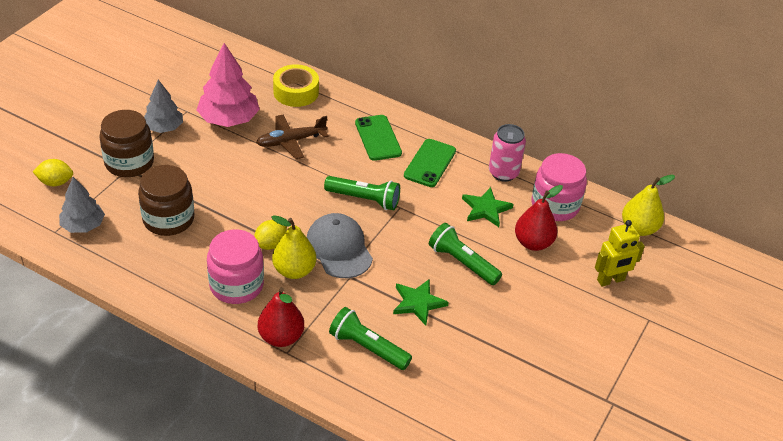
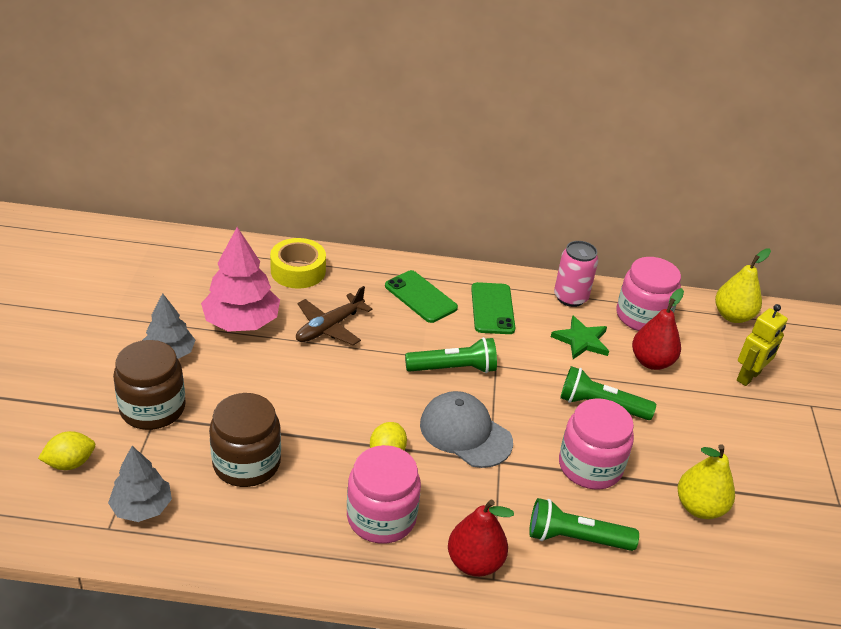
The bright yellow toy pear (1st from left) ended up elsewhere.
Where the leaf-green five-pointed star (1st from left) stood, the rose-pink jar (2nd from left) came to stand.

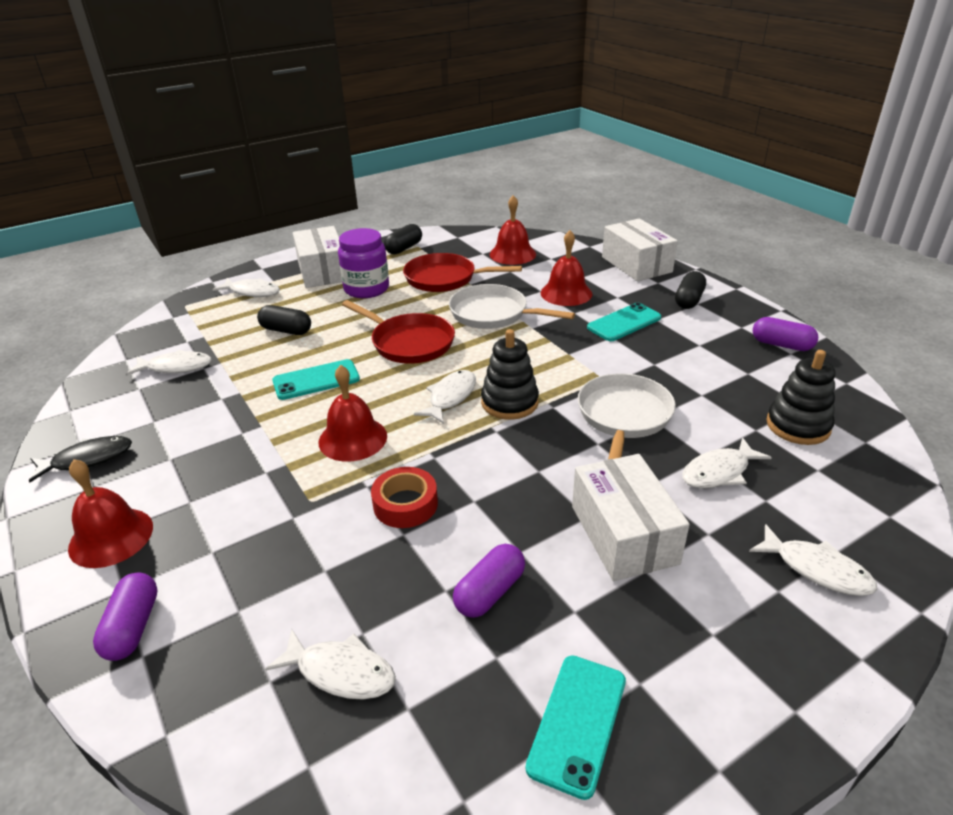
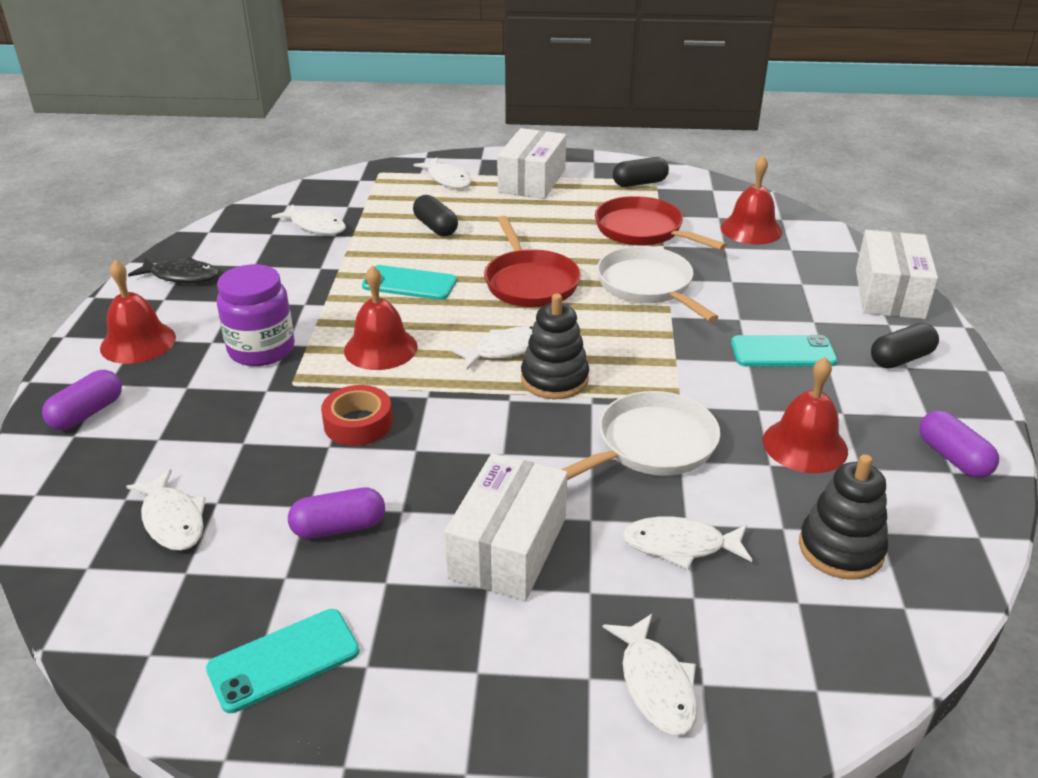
The royal purple jar ended up elsewhere.
The scarlet school bell (4th from left) ended up elsewhere.

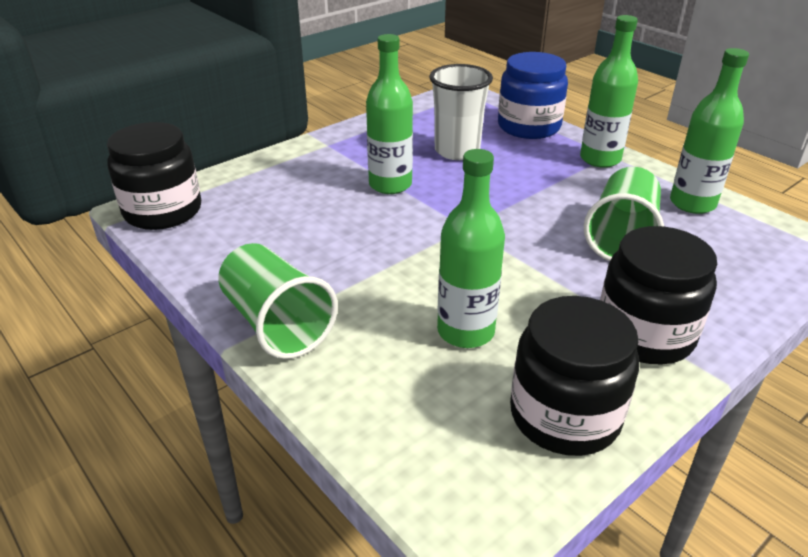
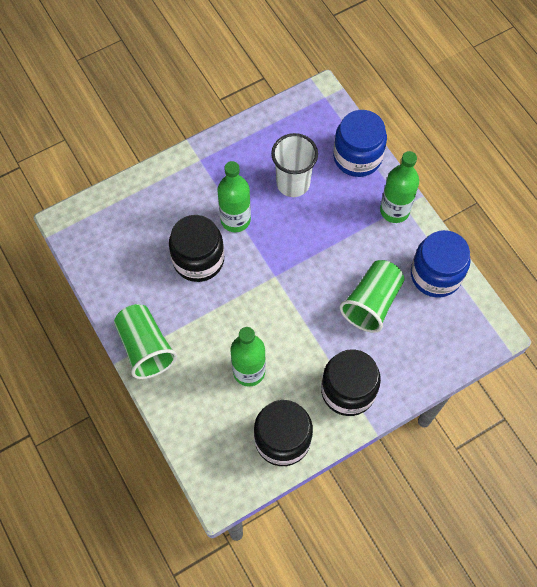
The jet-black jar (1st from left) ended up elsewhere.
Where the leaf-green drink bottle (4th from left) stood, the cobalt jar (2nd from left) came to stand.

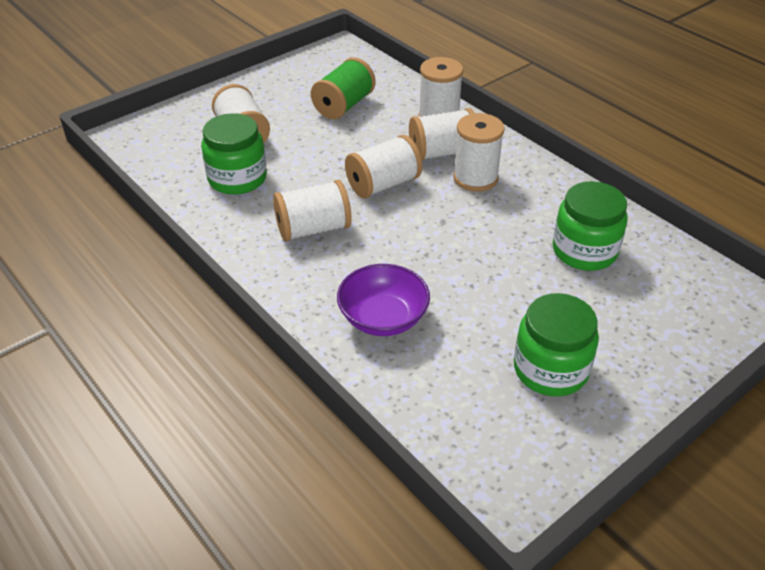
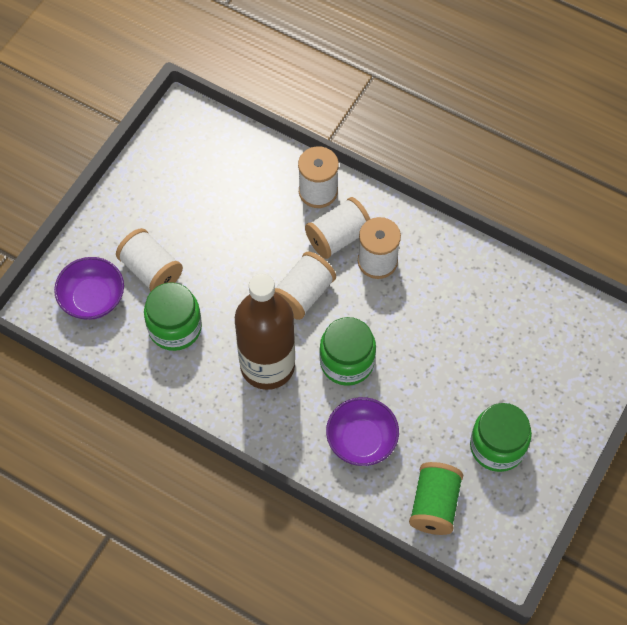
The second view gained the royal purple bowl (1st from left).
The leaf-green reel of thread ended up elsewhere.
The leaf-green jar (3rd from left in the first image) ended up elsewhere.
Where the pure white reel of thread (2nd from left) stood, the russet drink bottle came to stand.

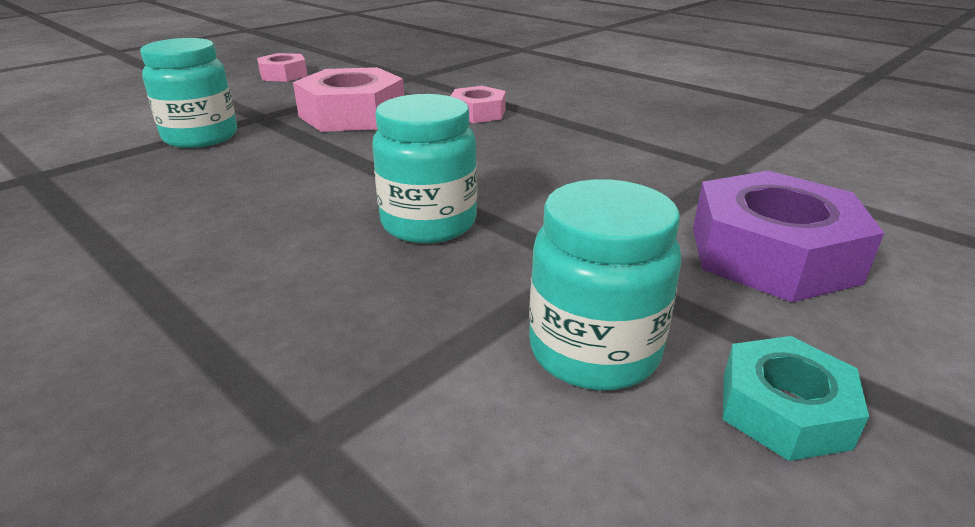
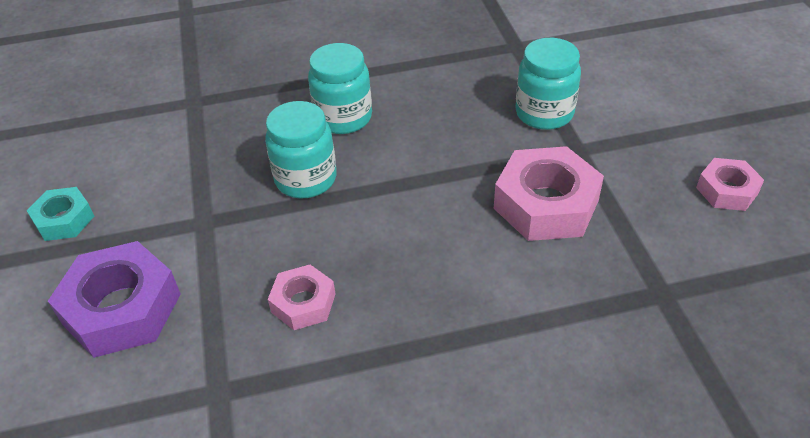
The rose-pink hex nut (3rd from left in the first image) ended up elsewhere.
The teal jar (3rd from left in the first image) ended up elsewhere.

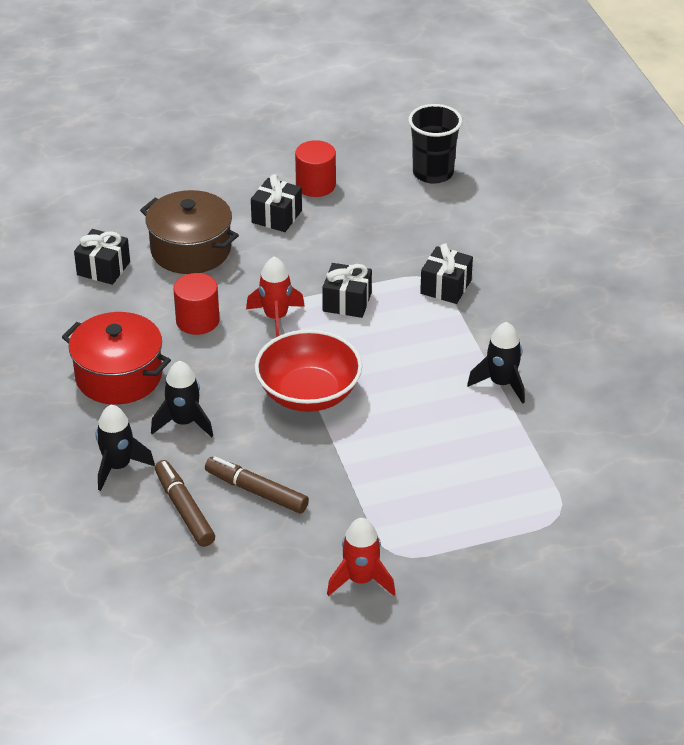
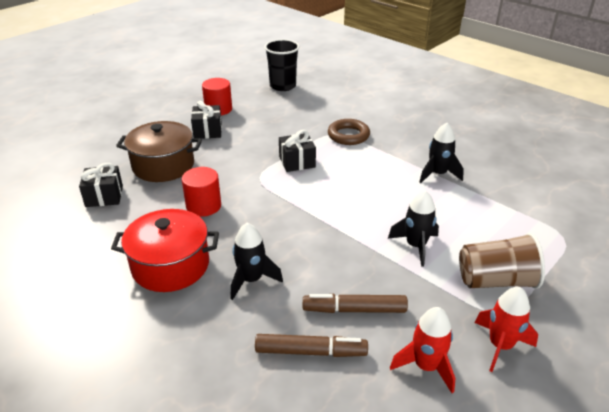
The second view lost the scarlet bowl.
The second view gained the russet beaker.
The jet-black rocket (1st from left in the first image) ended up elsewhere.
The scarlet rocket (1st from left) ended up elsewhere.
Where the jet-black gift (4th from left) stood, the russet hoop came to stand.
The russet marker (1st from left) ended up facing another way, 150 degrees clockwise from before.

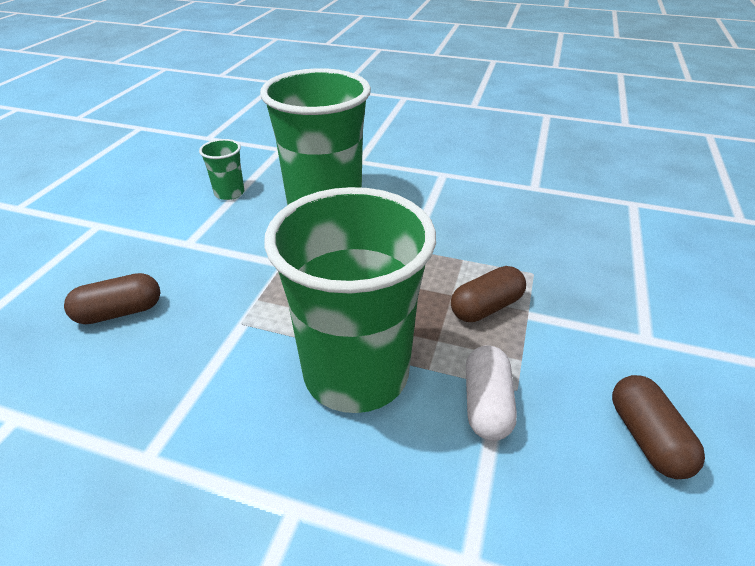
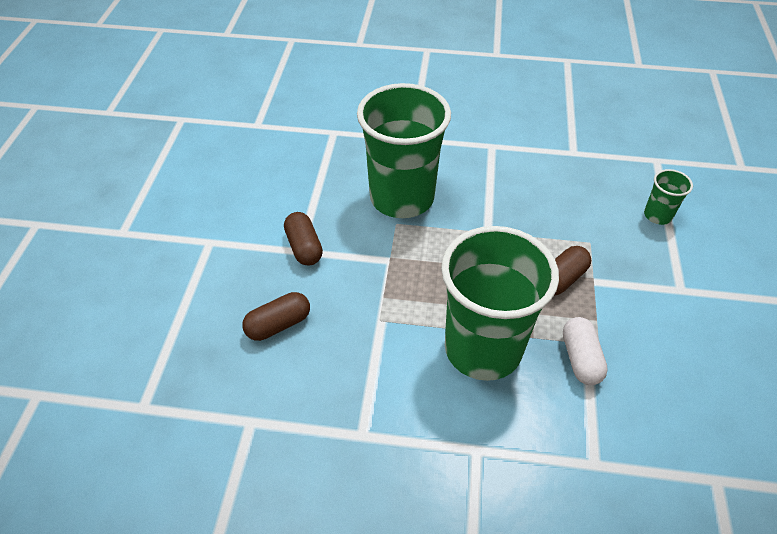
The leaf-green beaker (1st from left in the first image) ended up elsewhere.
The russet pill (3rd from left in the first image) ended up elsewhere.

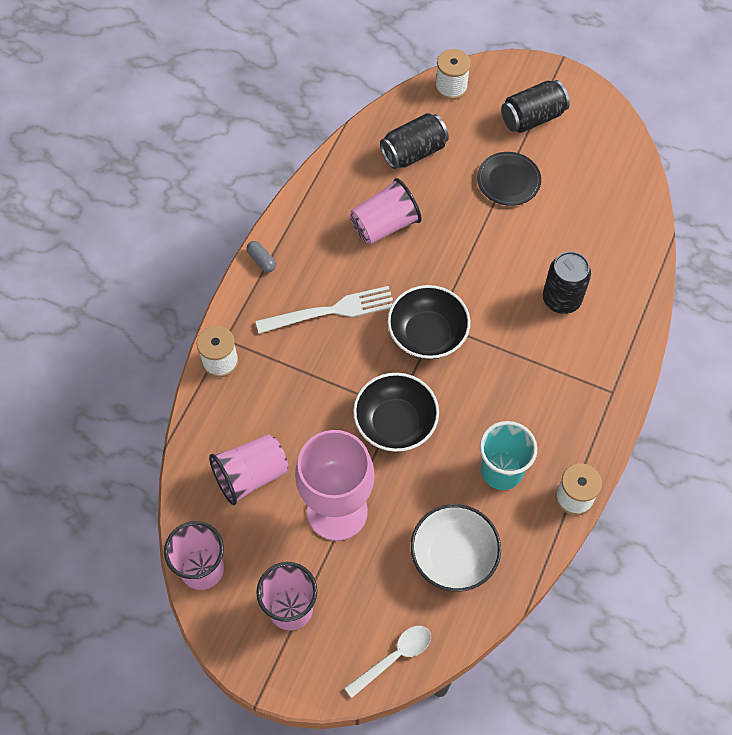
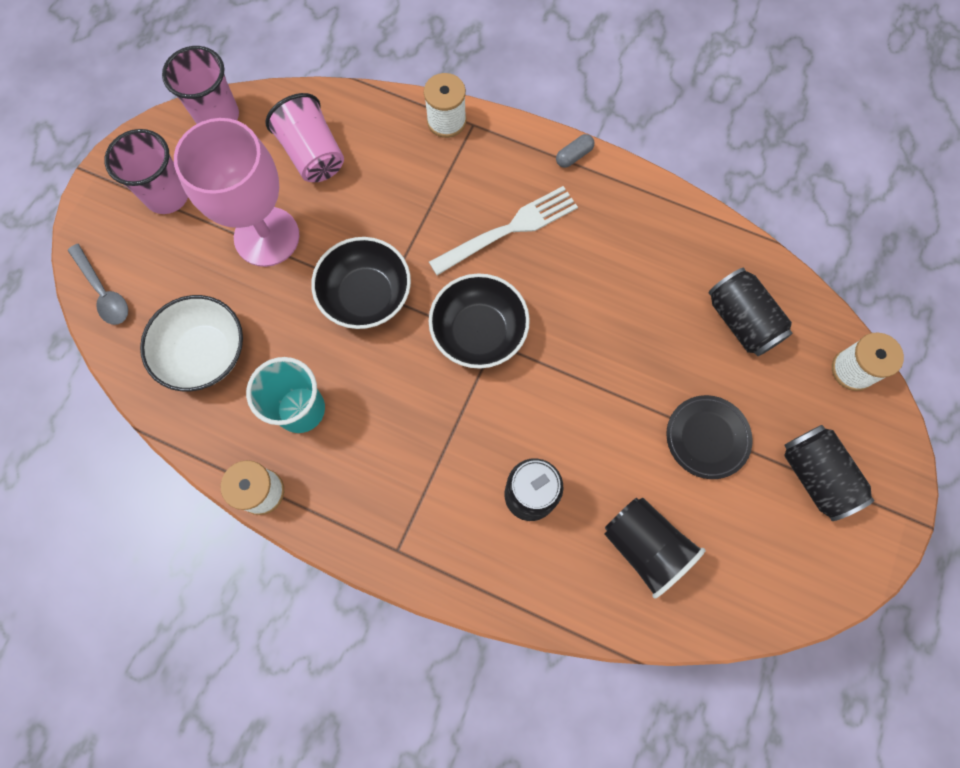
The second view lost the rose-pink beaker (4th from left).
The second view gained the jet-black beaker.
What was the pure white tablespoon turned into the ash-grey tablespoon.
The pure white table fork ended up facing another way, 105 degrees counterclockwise from before.

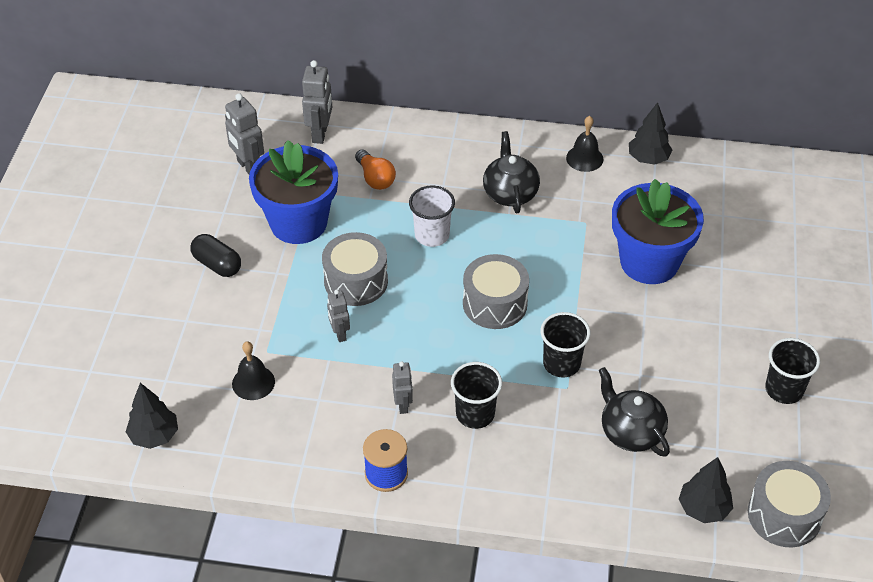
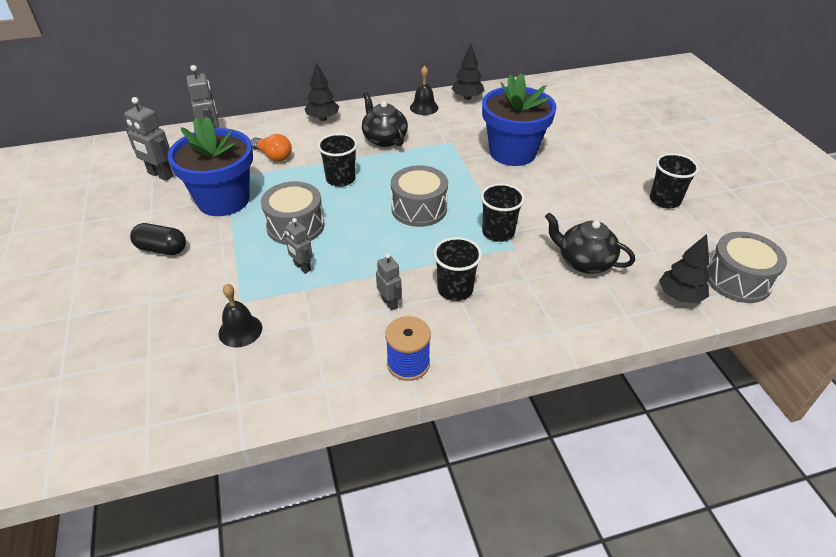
The jet-black tree (1st from left) ended up elsewhere.
What was the pure white beaker turned into the jet-black beaker (1st from left).

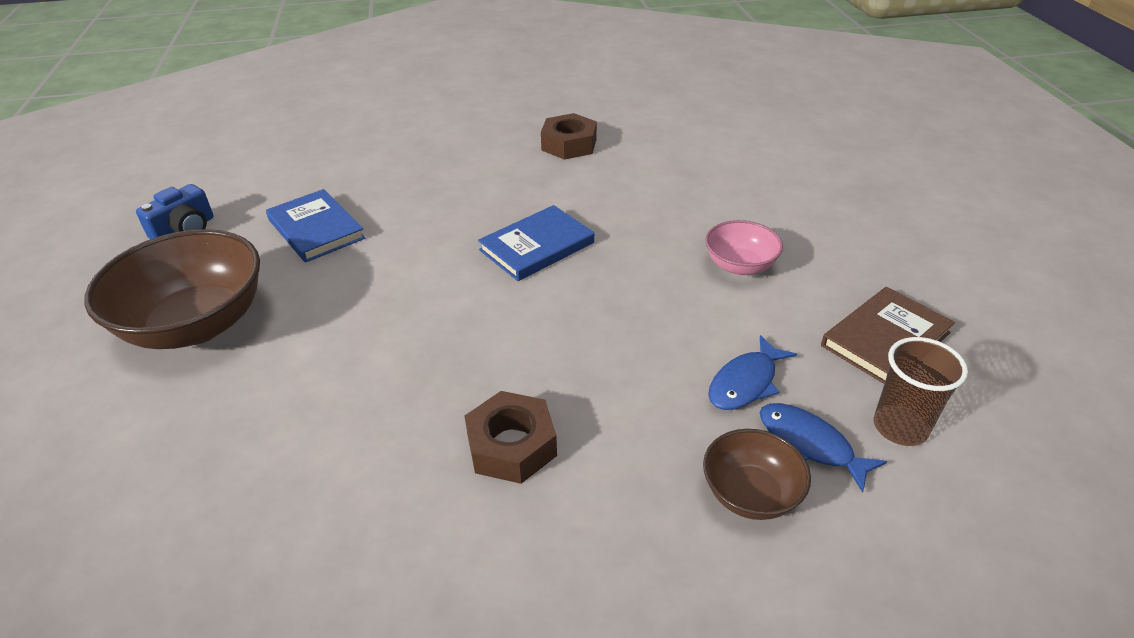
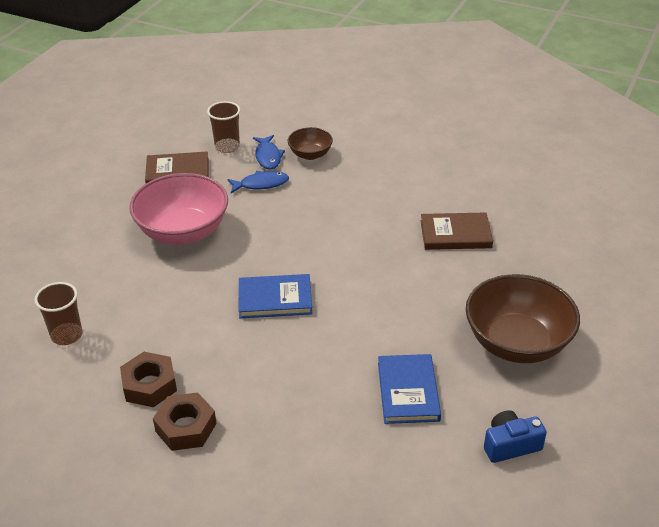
The second view gained the russet beaker (1st from left).
The second view gained the russet hardback (2nd from left).
The russet hex nut (1st from left in the first image) ended up elsewhere.
The size of the rose-pink bowl changed by a factor of 1.94.

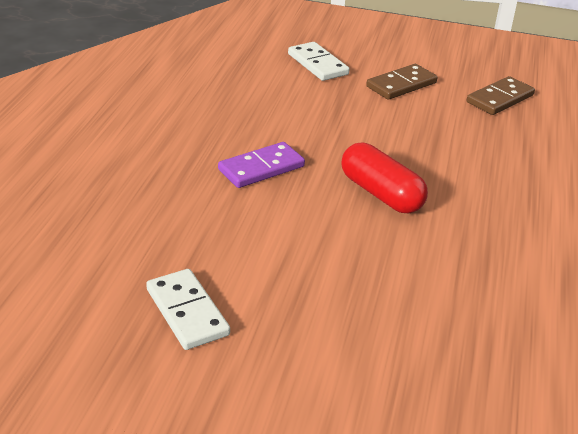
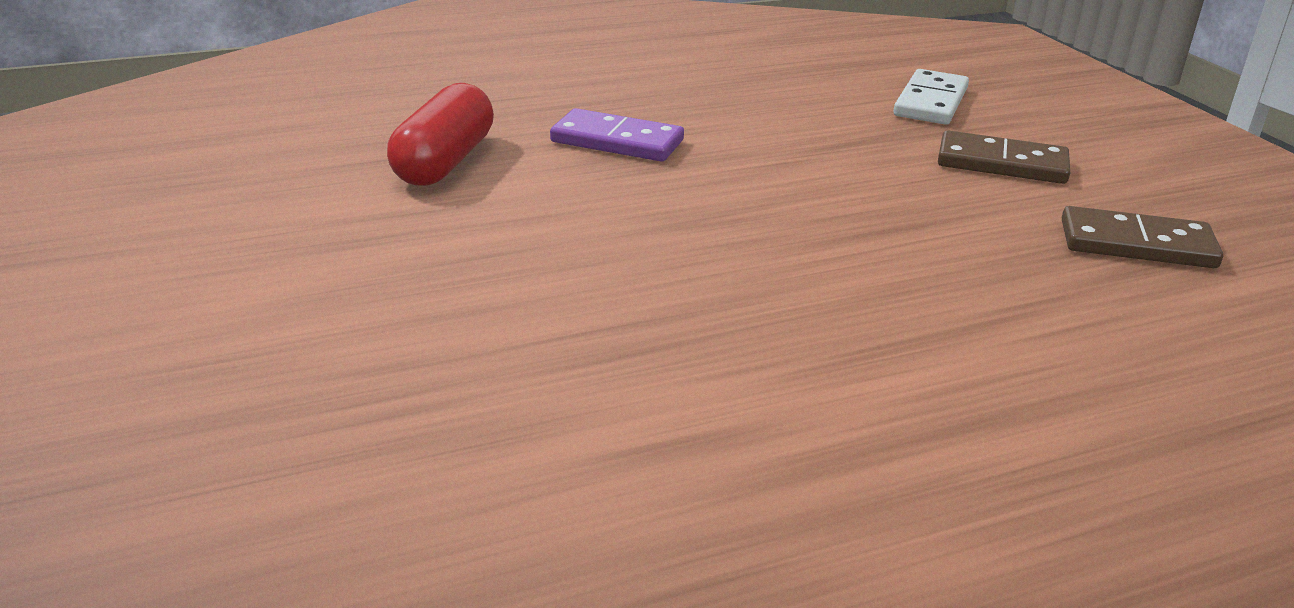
The second view lost the pure white domino (1st from left).
The scarlet pill ended up elsewhere.

